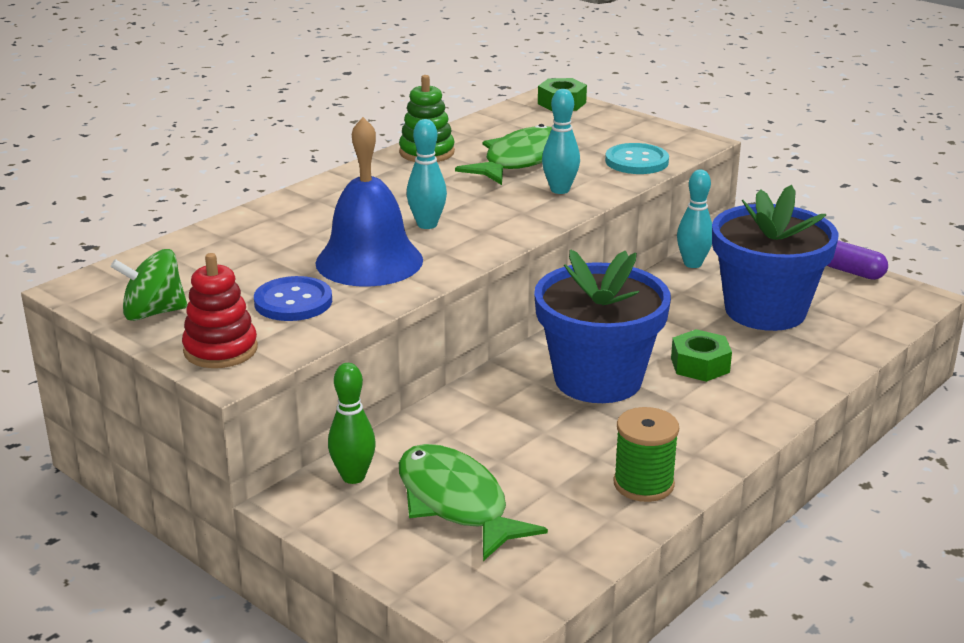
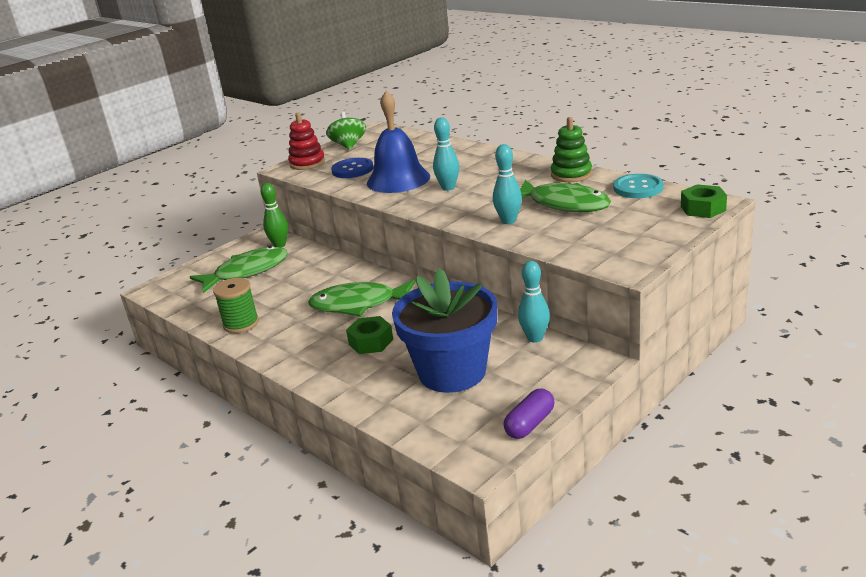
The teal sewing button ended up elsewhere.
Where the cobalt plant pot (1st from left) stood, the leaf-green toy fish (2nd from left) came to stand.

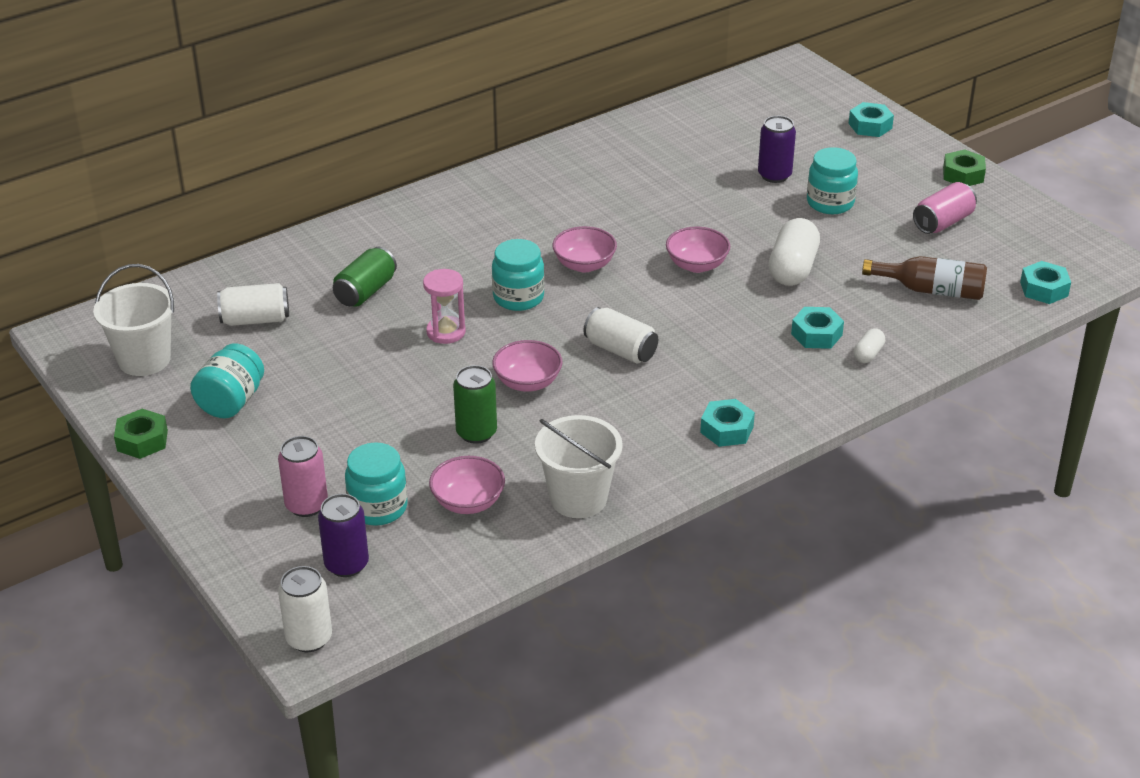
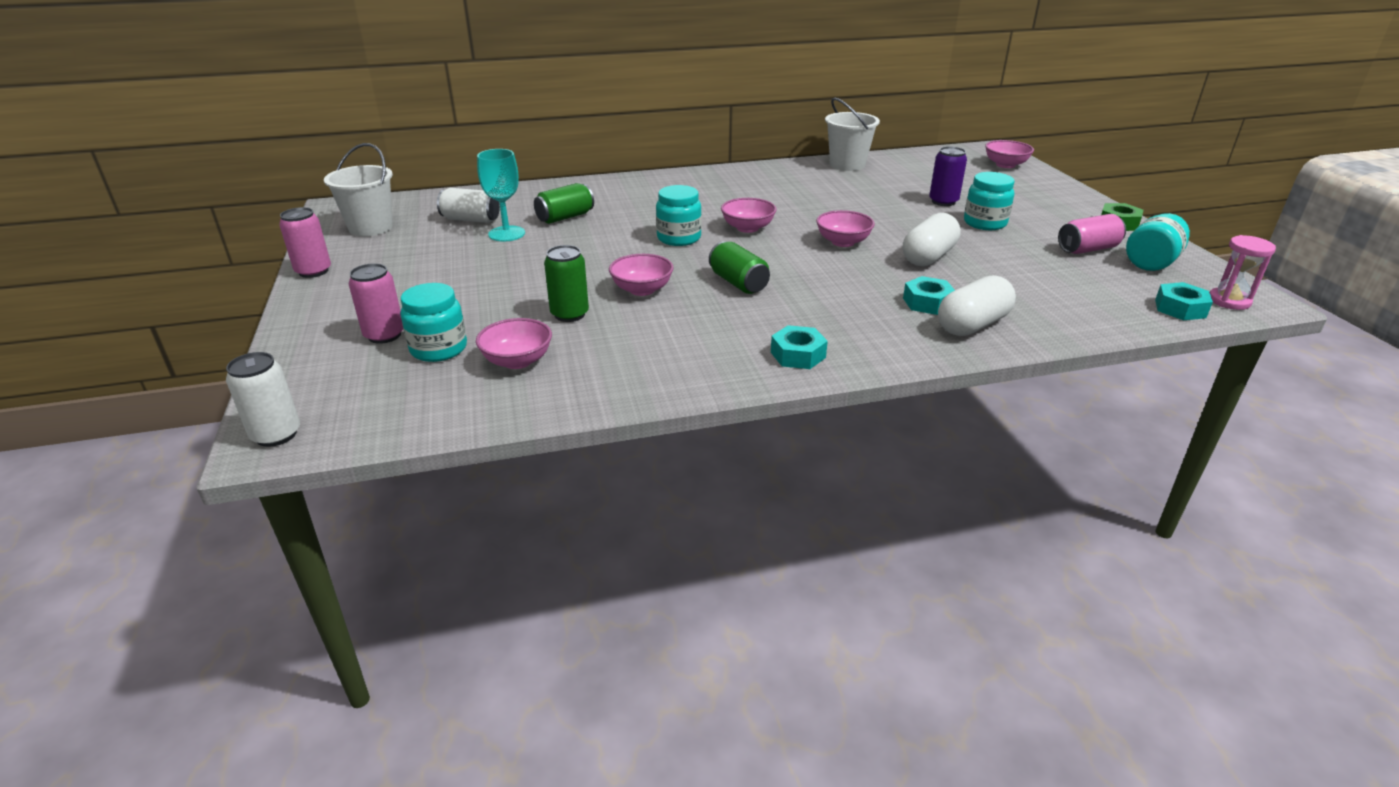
The second view lost the royal purple can (1st from left).
The second view lost the teal hex nut (3rd from left).
The second view lost the russet drink bottle.
The second view gained the teal goblet.
The second view gained the rose-pink bowl (5th from left).
The teal jar (1st from left in the first image) ended up elsewhere.
The rose-pink sand timer ended up elsewhere.
The pure white bucket (2nd from left) ended up elsewhere.
Where the leaf-green hex nut (1st from left) stood, the rose-pink can (1st from left) came to stand.
What was the pure white can (3rd from left) turned into the leaf-green can (3rd from left).
The size of the pure white pill (2nd from left) changed by a factor of 2.03.

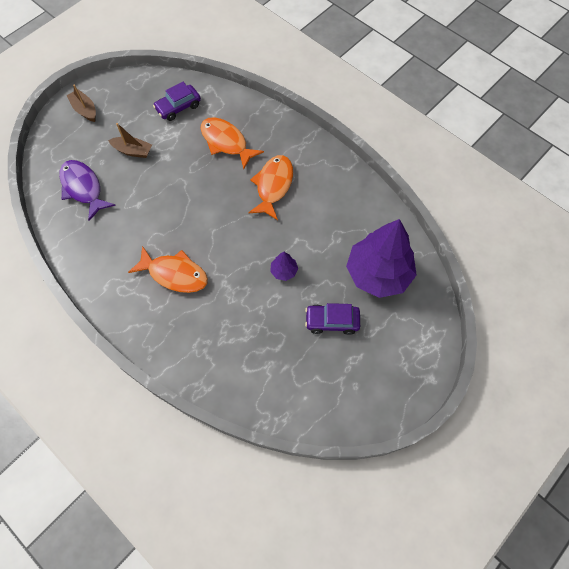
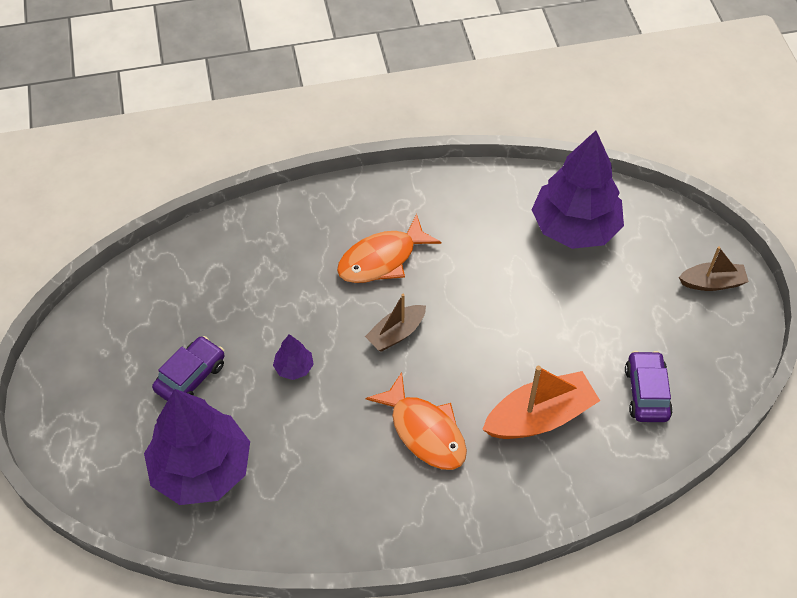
The russet sailboat (2nd from left in the first image) ended up elsewhere.
Where the royal purple toy fish stood, the royal purple tree (3rd from left) came to stand.
Where the orange toy fish (2nd from left) stood, the orange sailboat came to stand.

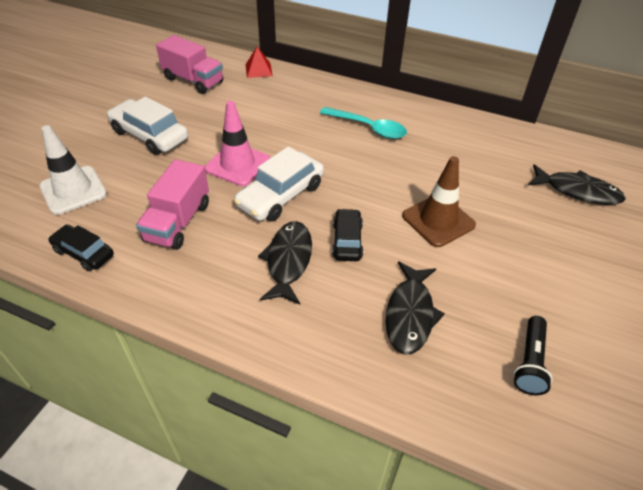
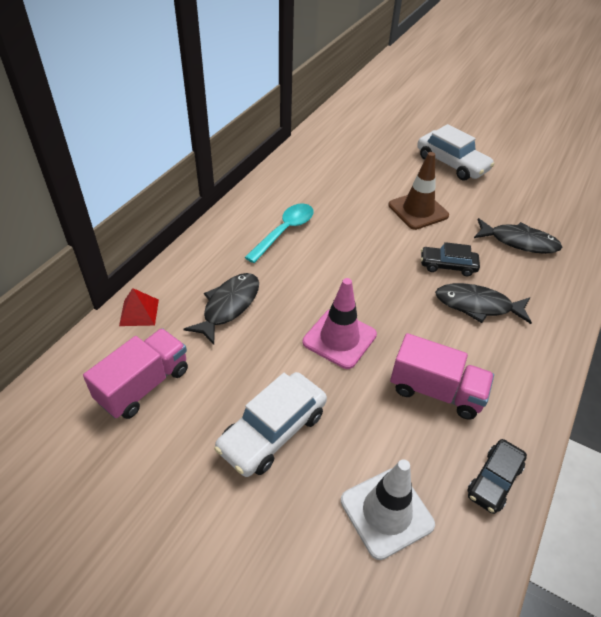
The second view lost the jet-black flashlight.
The pure white toy car (2nd from left) ended up elsewhere.
The jet-black toy fish (3rd from left in the first image) ended up elsewhere.

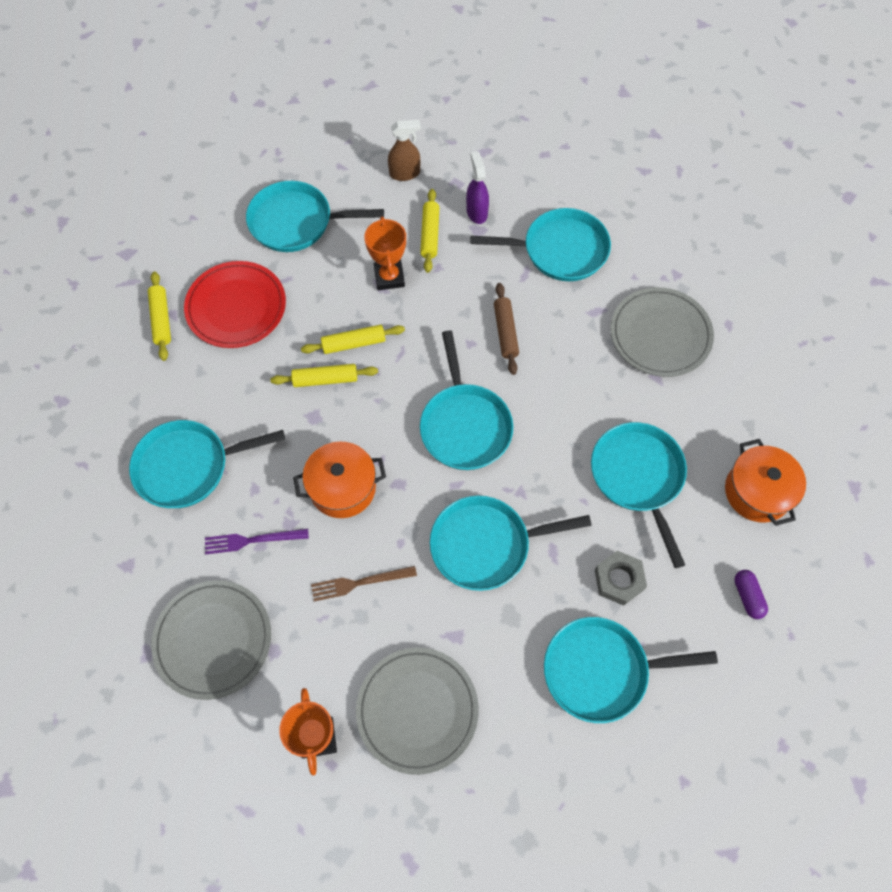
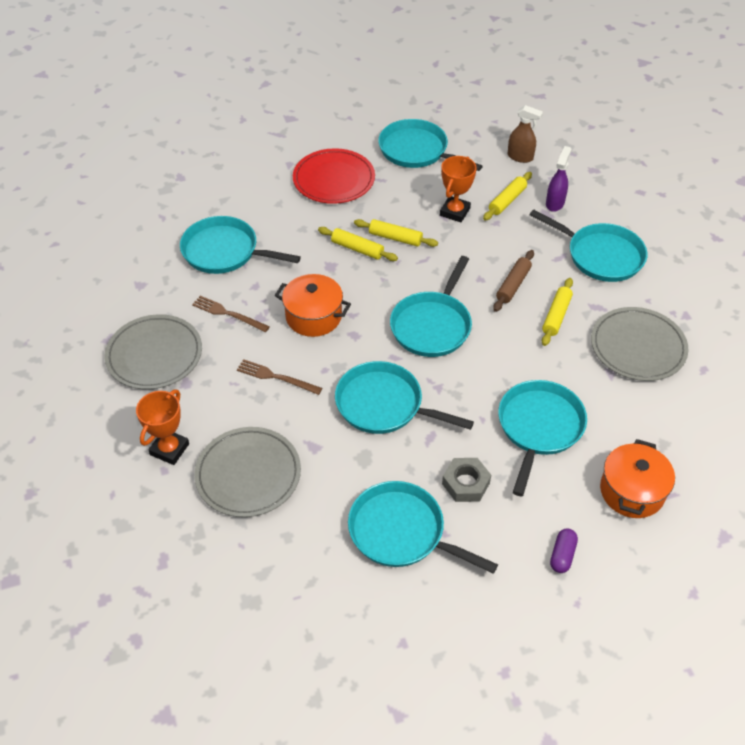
The bright yellow rolling pin (1st from left in the first image) ended up elsewhere.
What was the royal purple table fork turned into the russet table fork (1st from left).

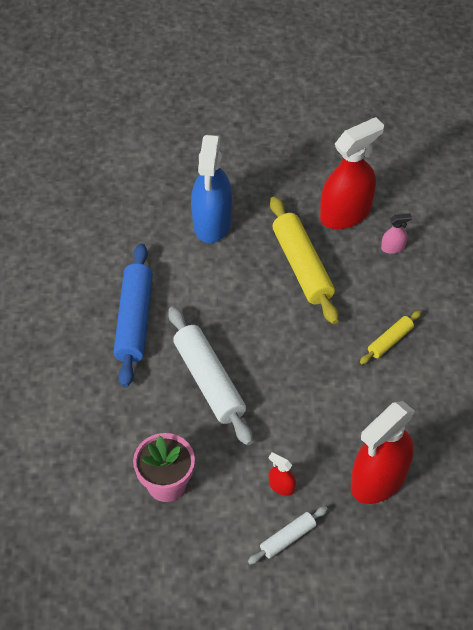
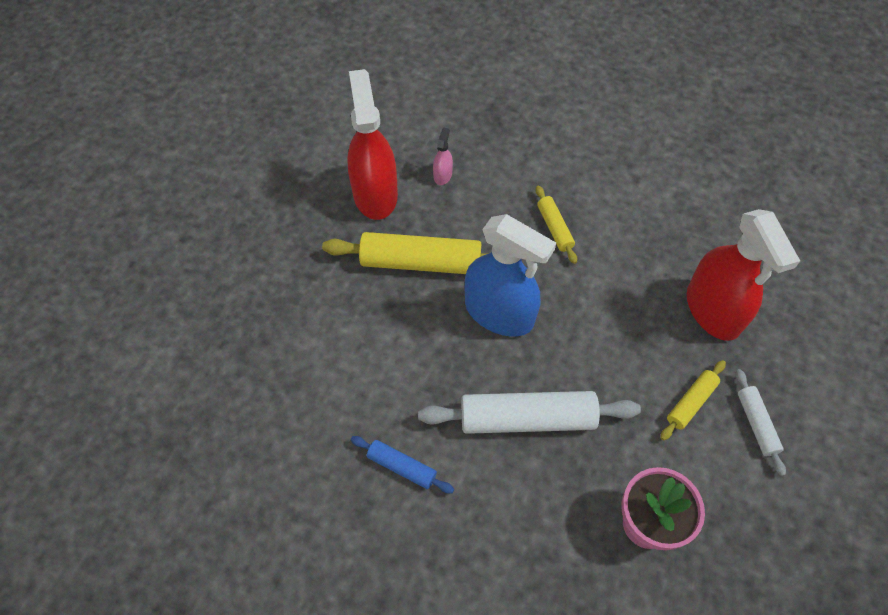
The cobalt spray bottle ended up elsewhere.
Where the scarlet spray bottle (1st from left) stood, the bright yellow rolling pin (3rd from left) came to stand.
The size of the cobalt rolling pin changed by a factor of 0.51.

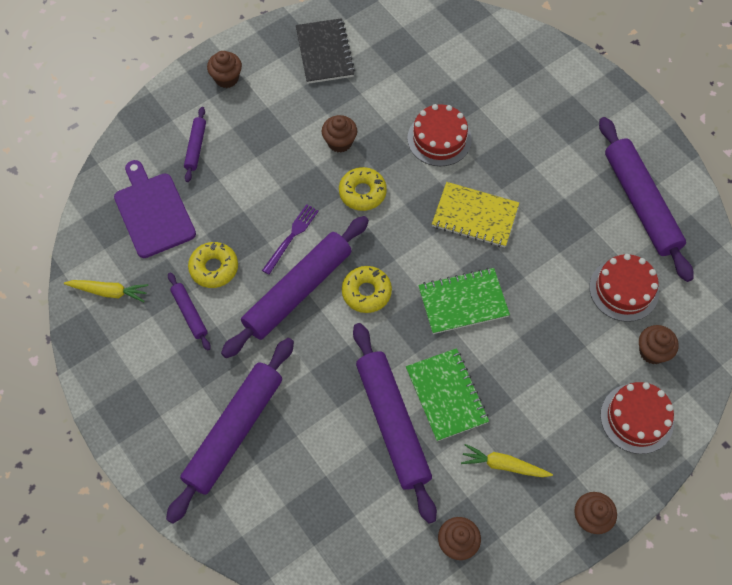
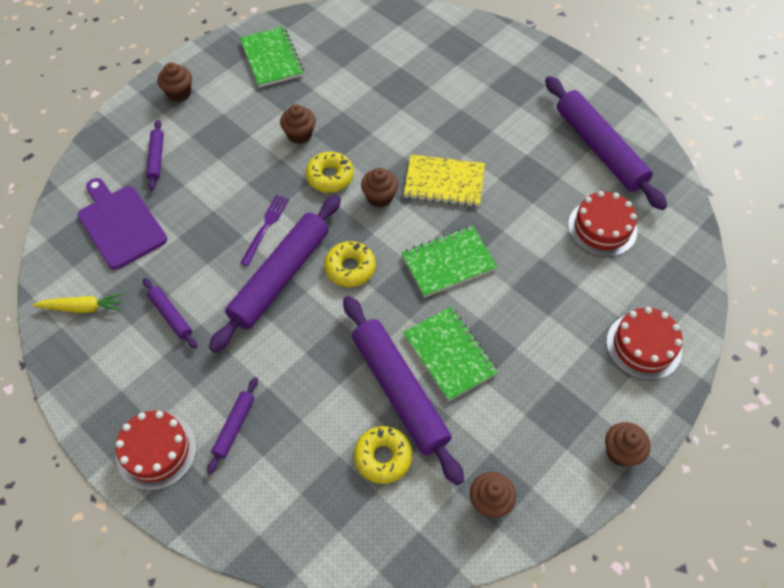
The second view lost the bright yellow root vegetable (2nd from left).
The bright yellow doughnut (1st from left in the first image) ended up elsewhere.
The scarlet cake (1st from left) ended up elsewhere.
The russet muffin (5th from left in the first image) ended up elsewhere.
What was the jet-black exercise book turned into the leaf-green exercise book (1st from left).
The size of the royal purple rolling pin (3rd from left) changed by a factor of 0.46.

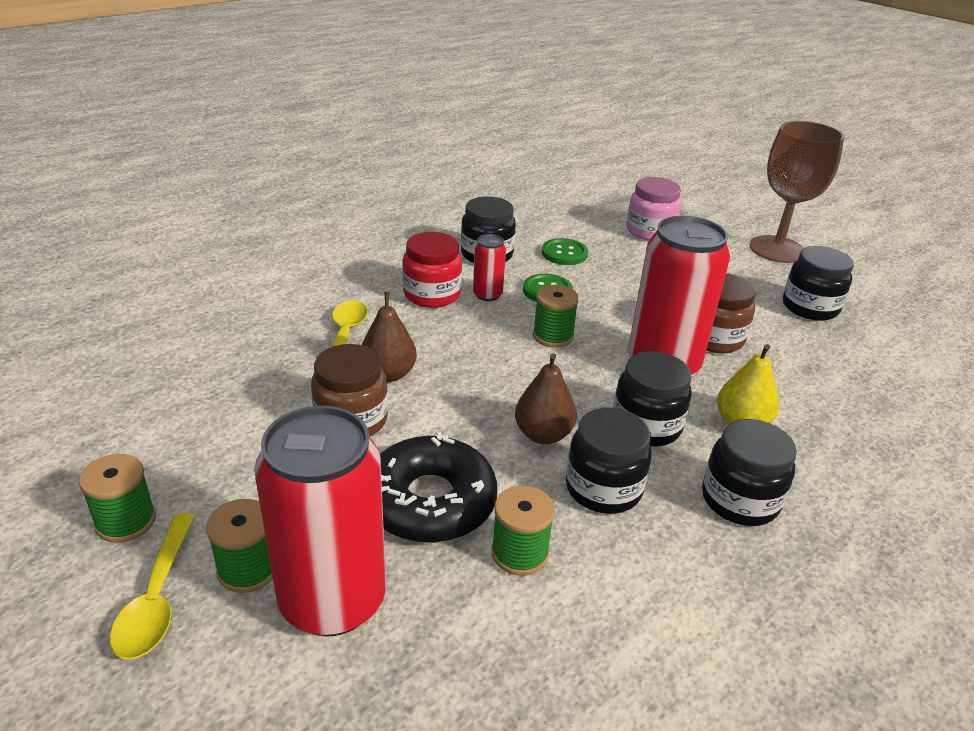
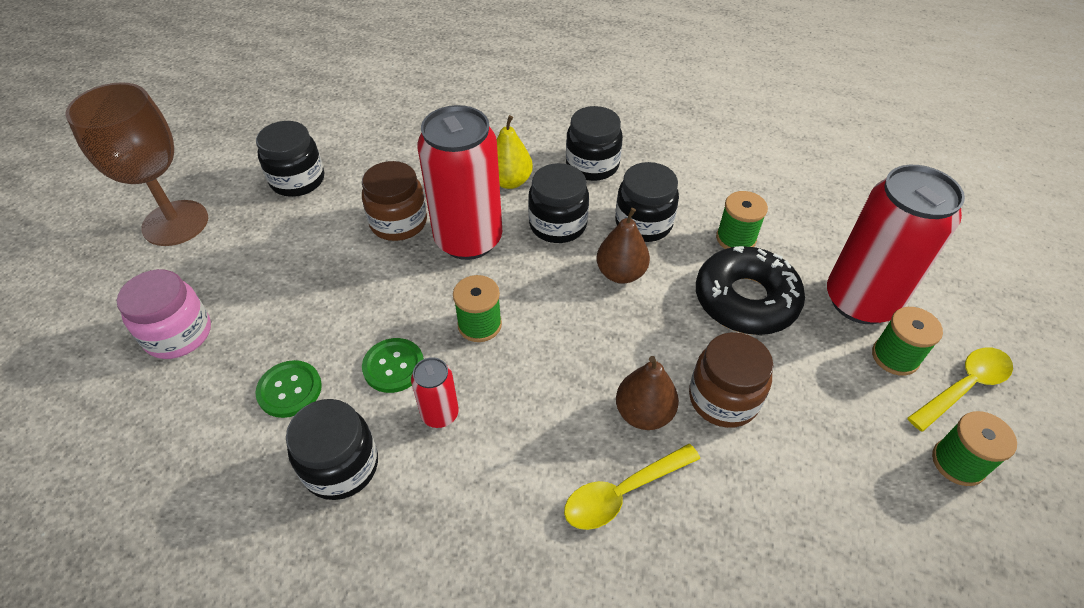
The second view lost the scarlet jar.

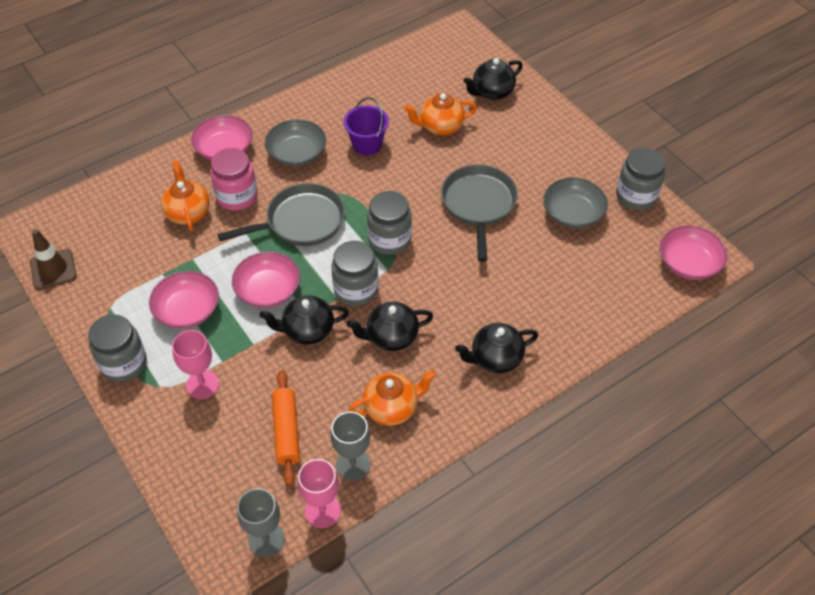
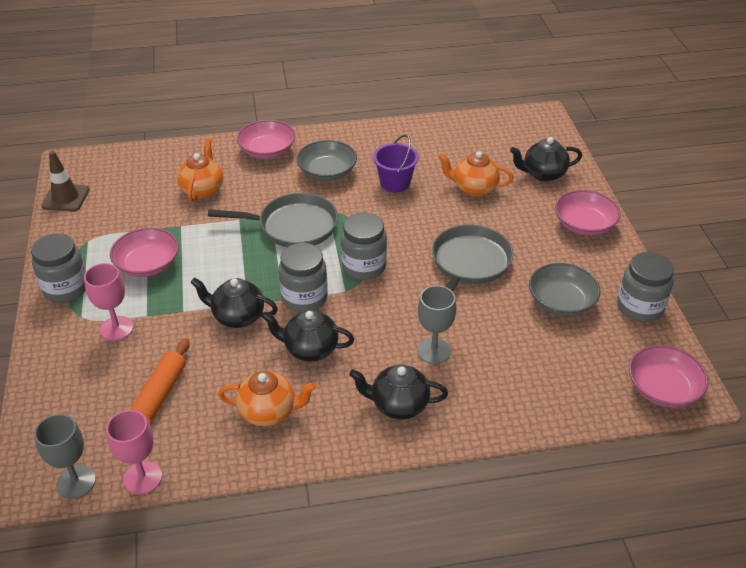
The second view lost the rose-pink jar.
The rose-pink bowl (3rd from left) ended up elsewhere.
The ash-grey goblet (2nd from left) ended up elsewhere.

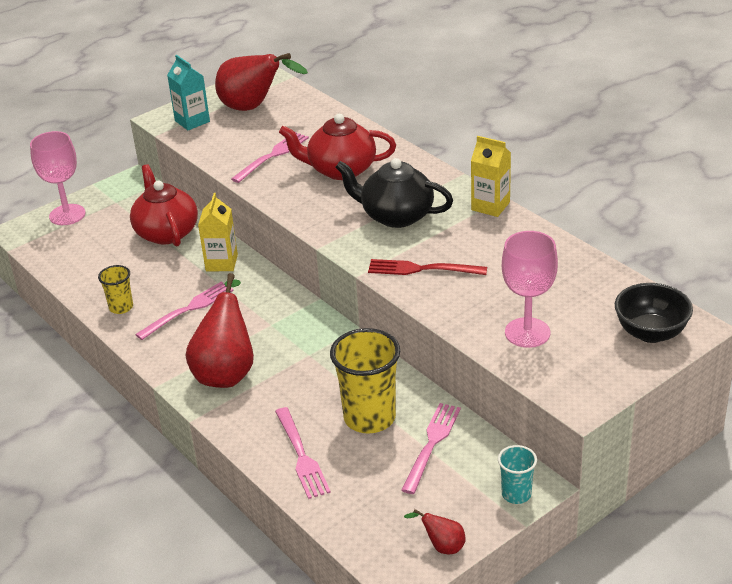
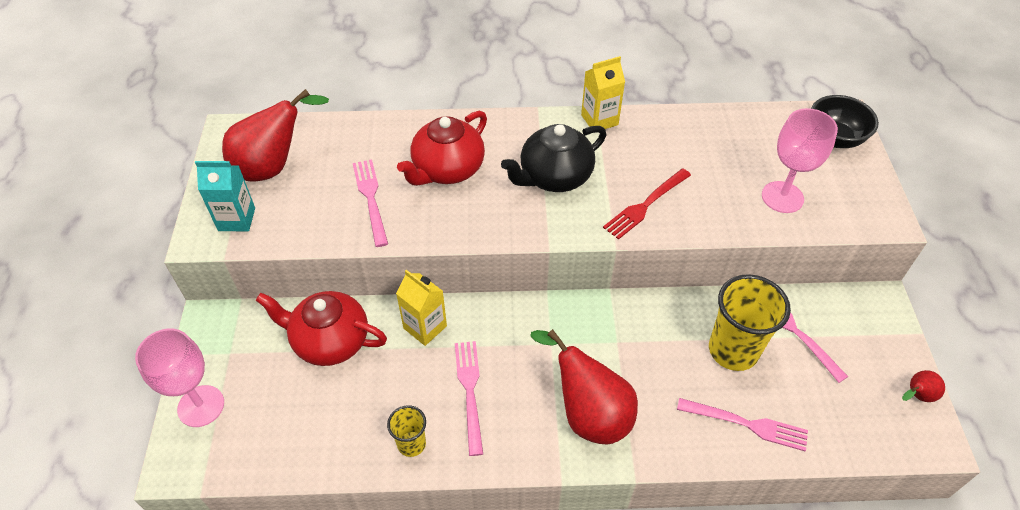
The second view lost the teal beaker.

